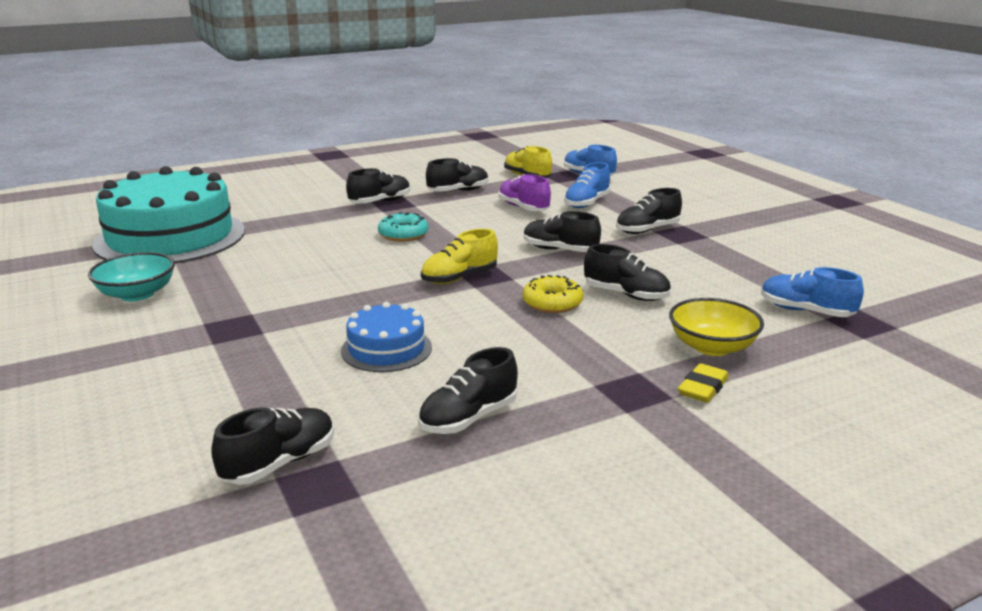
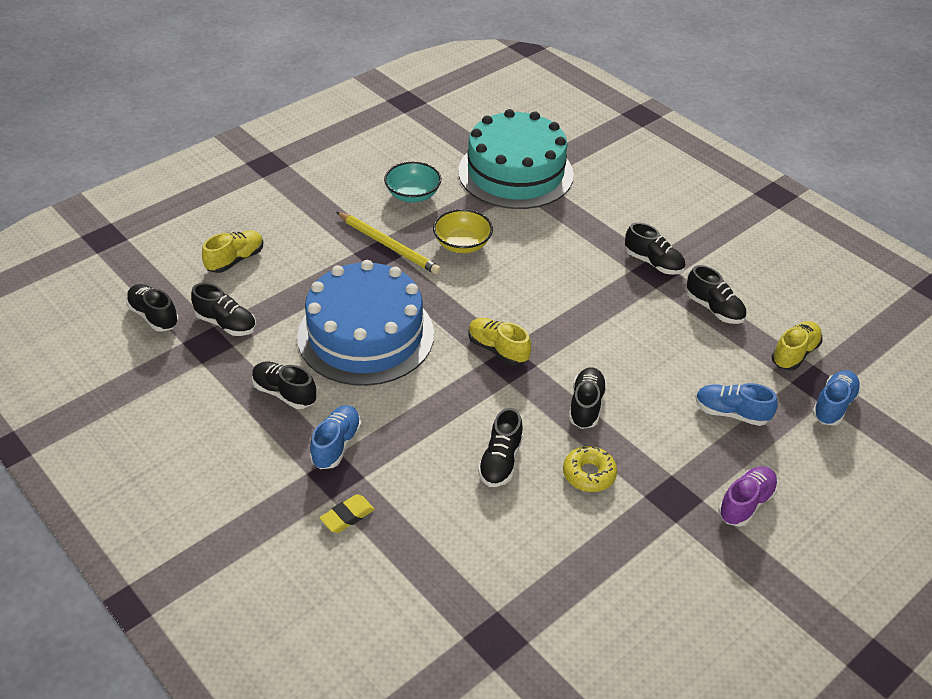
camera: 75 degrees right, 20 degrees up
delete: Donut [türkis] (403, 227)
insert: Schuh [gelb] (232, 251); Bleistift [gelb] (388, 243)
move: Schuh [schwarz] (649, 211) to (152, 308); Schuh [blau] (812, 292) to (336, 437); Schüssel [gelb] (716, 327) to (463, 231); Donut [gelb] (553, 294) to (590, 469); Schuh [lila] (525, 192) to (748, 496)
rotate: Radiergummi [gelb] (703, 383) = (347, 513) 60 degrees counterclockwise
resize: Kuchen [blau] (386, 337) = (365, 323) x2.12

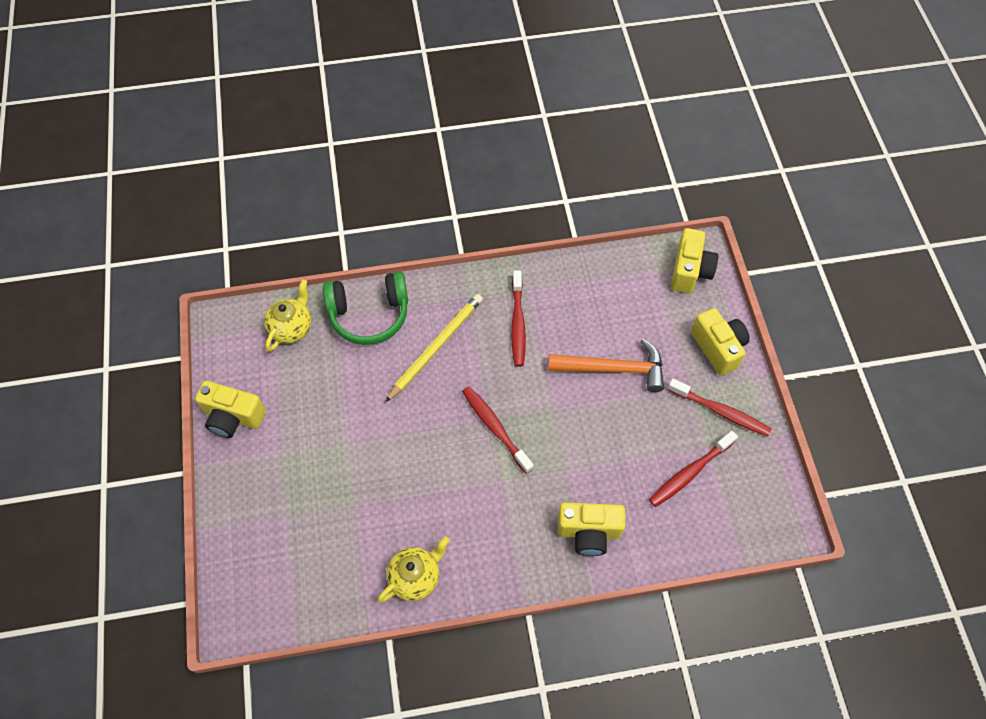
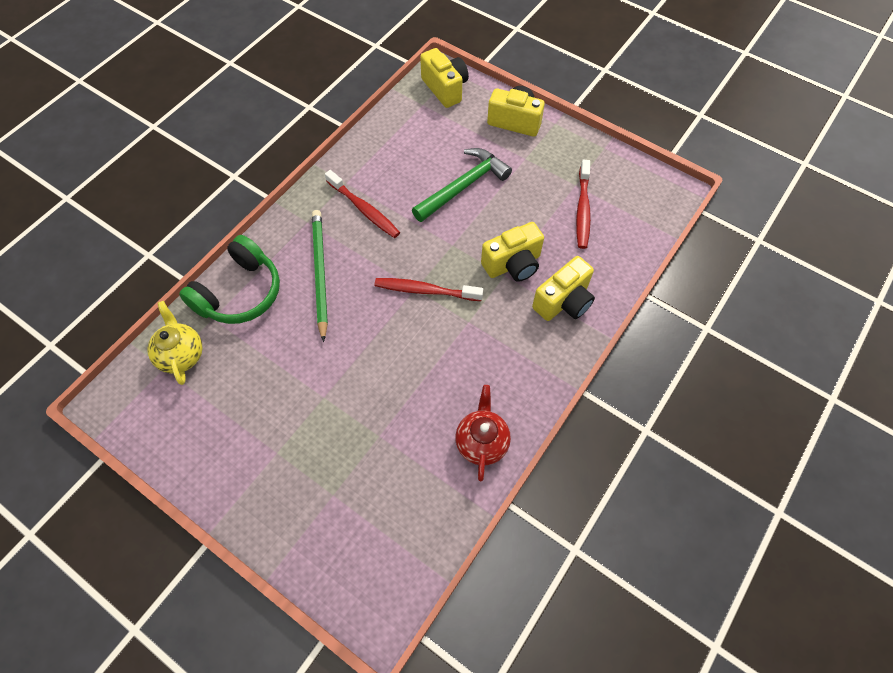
camera: 45 degrees left, 0 degrees up
delete: Zahnbürste [rot] (719, 407)
move: Kamera [gelb] (230, 409) to (512, 252)
recolor: Bleistift [gelb] (434, 348) to Bleistift [grün] (320, 276); Hammer [orange] (606, 365) to Hammer [grün] (462, 185); Teekanne [gelb] (413, 570) to Teekanne [rot] (483, 433)

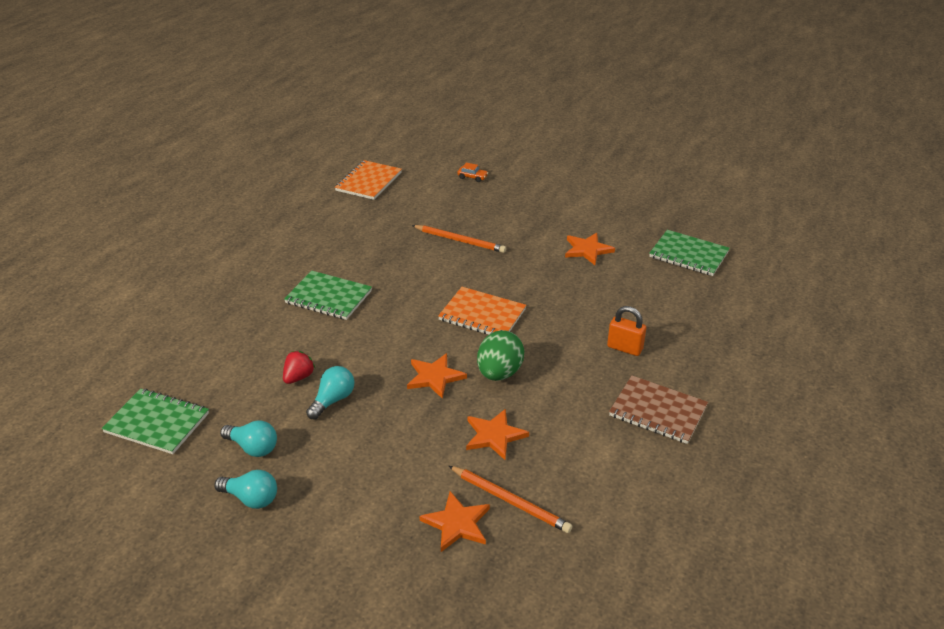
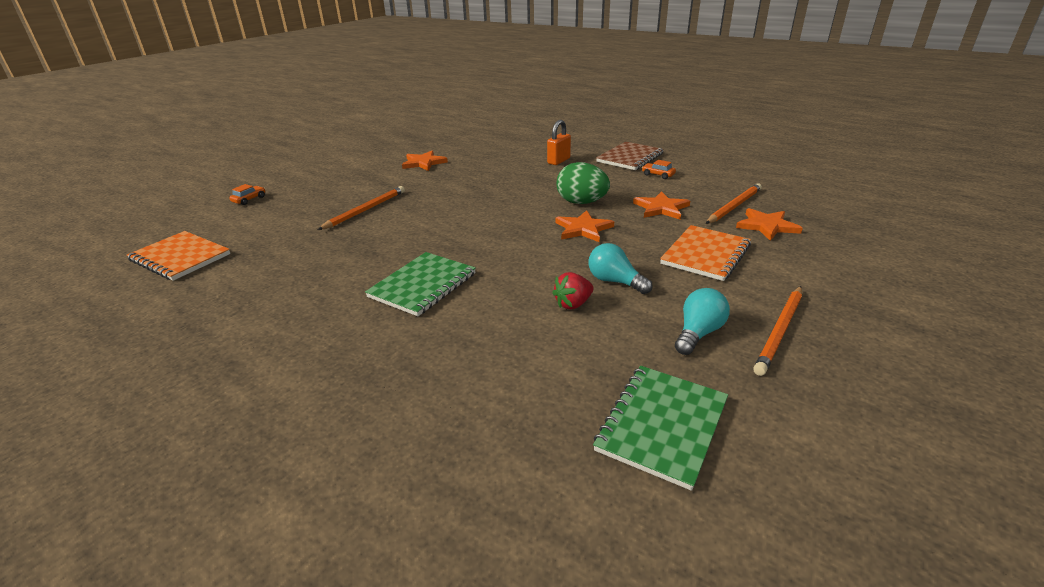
camera: 80 degrees left, 5 degrees down
delete: Notizbuch [grün] (689, 253)
insert: Auto [orange] (659, 169)
move: Notizbuch [orange] (482, 310) to (705, 253)
replace: Glühbirne [türkis] (245, 489) to Bleistift [orange] (777, 331)
rotate: Erdbeere [rot] (299, 367) = (573, 290) 75 degrees counterclockwise

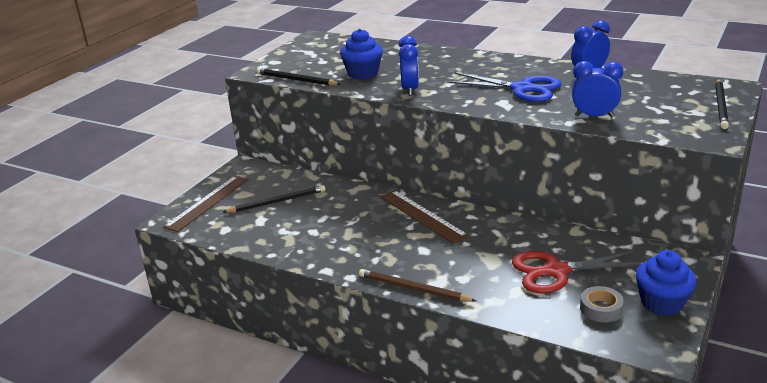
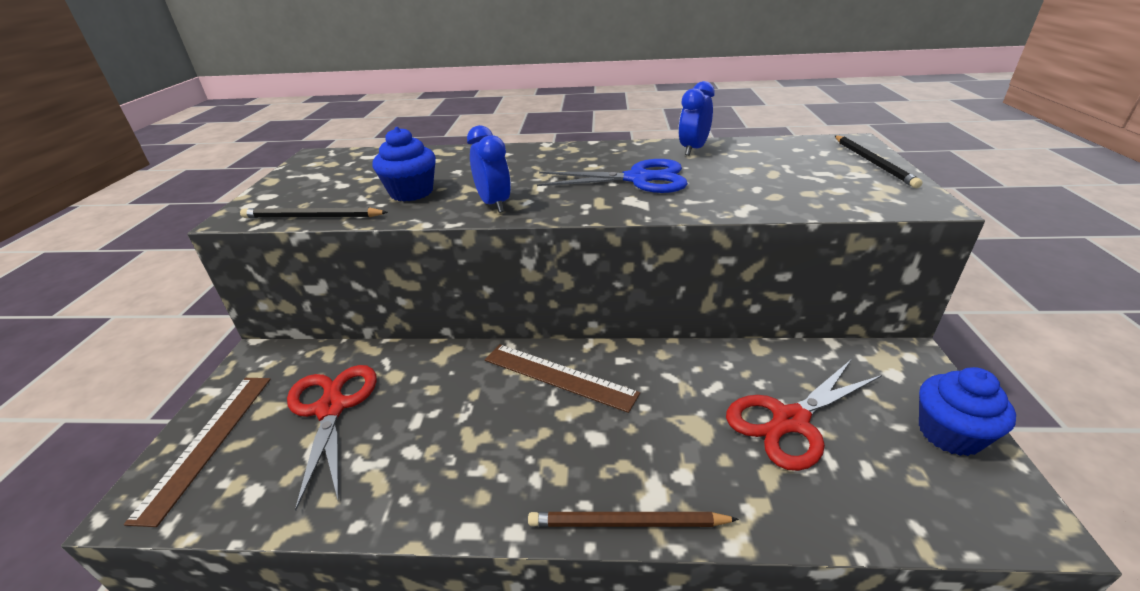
camera: 25 degrees left, 5 degrees up
delete: Wecker [blau] (597, 89); Klebeband [grau] (602, 304)
replace: Bleistift [schwarz] (274, 199) to Schere [rot] (332, 438)

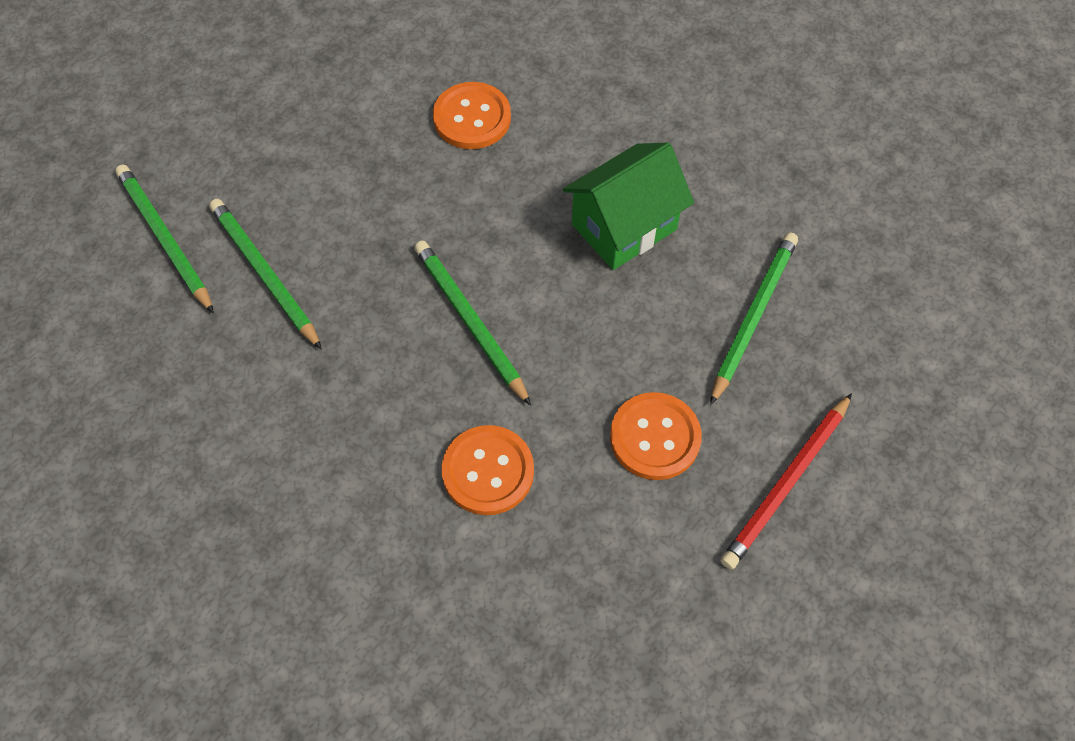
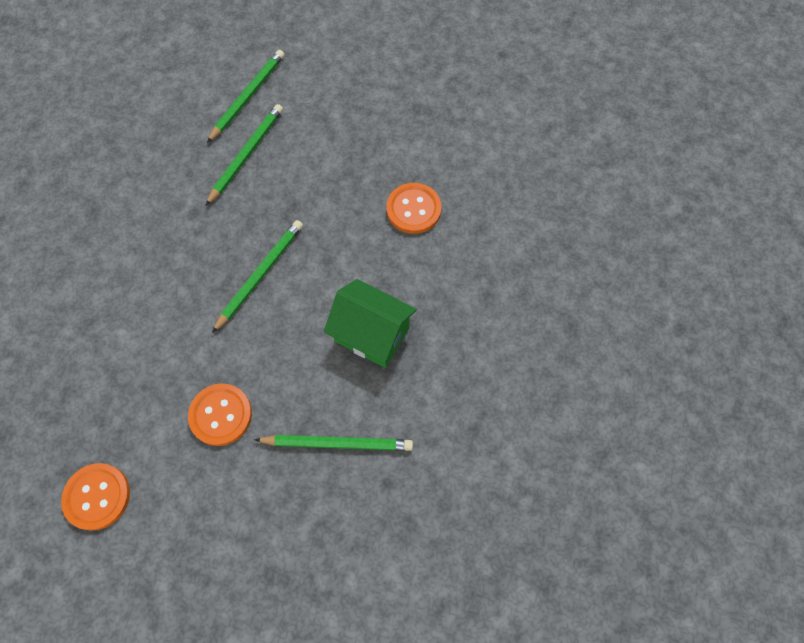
camera: 65 degrees right, 5 degrees up
delete: Bleistift [rot] (786, 481)
move: Knopf [orange] (488, 470) to (95, 497)

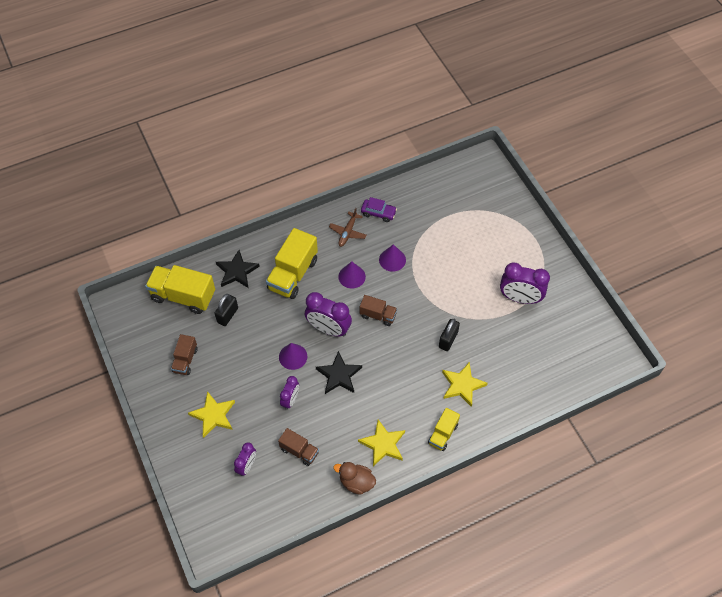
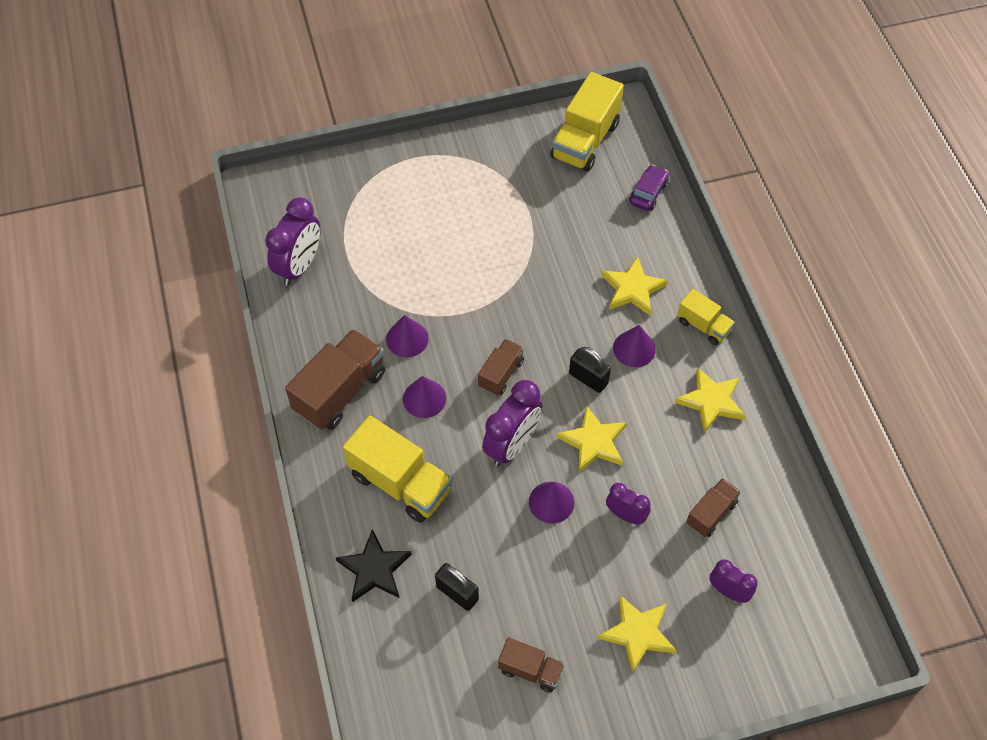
camera: 80 degrees left, 0 degrees up
delete: Ente [braun] (354, 478)
insert: Kegel [lila] (634, 346)
move: Wecker [lila] (525, 283) to (293, 241); Lastwagen [gelb] (180, 289) to (587, 122); Vorhängeschloss [schwarz] (449, 335) to (590, 370); Auto [lila] (379, 209) to (649, 188)
replace: Flugzeug [braun] (348, 227) to Lastwagen [braun] (335, 379)
recolor: Stern [schwarz] (339, 372) to Stern [gelb] (592, 438)

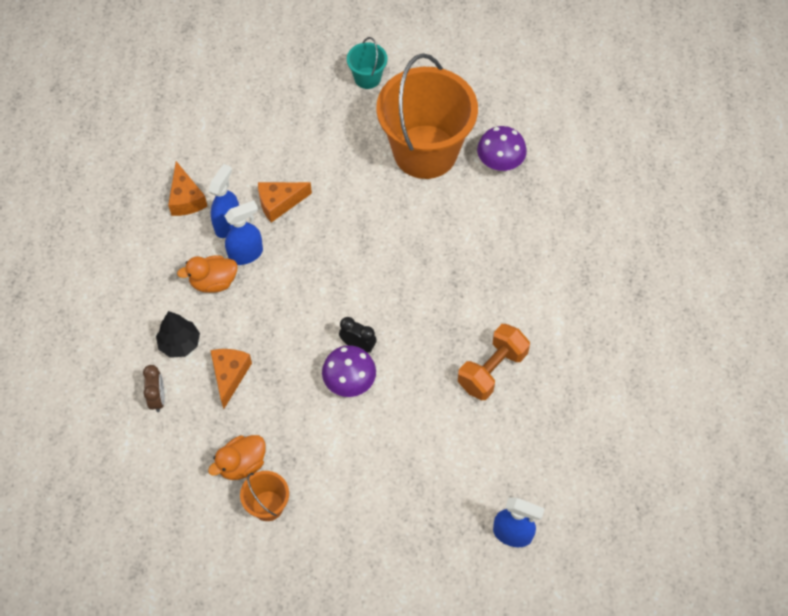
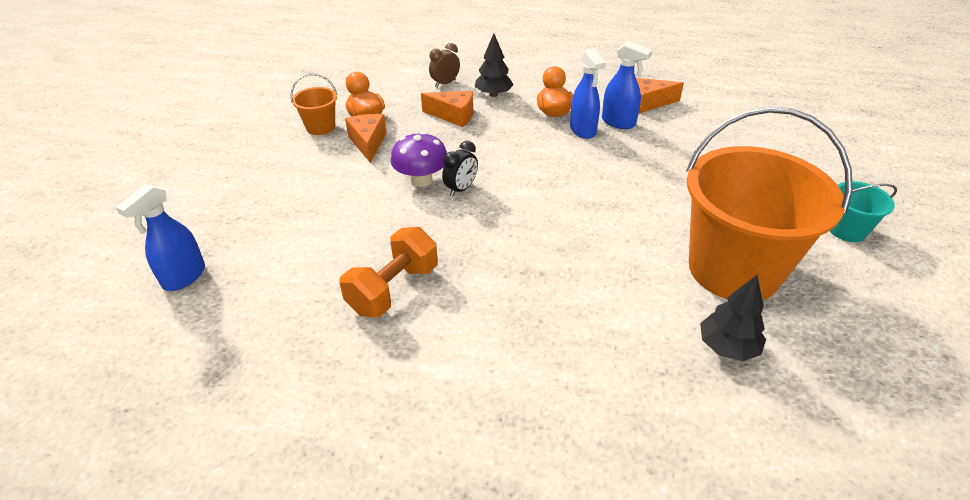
camera: 100 degrees right, 20 degrees down
move: Käse [orange] (285, 202) to (366, 138)
replace: Pilz [lila] (502, 148) to Baum [schwarz] (733, 318)
rotate: Hantel [orange] (494, 362) = (388, 272) 75 degrees clockwise; Wecker [braun] (154, 388) = (444, 65) 135 degrees clockwise

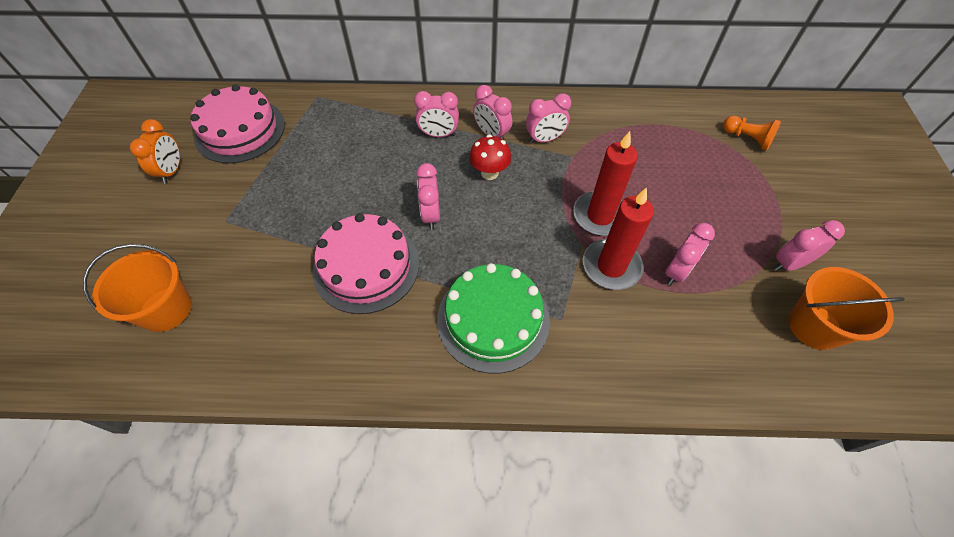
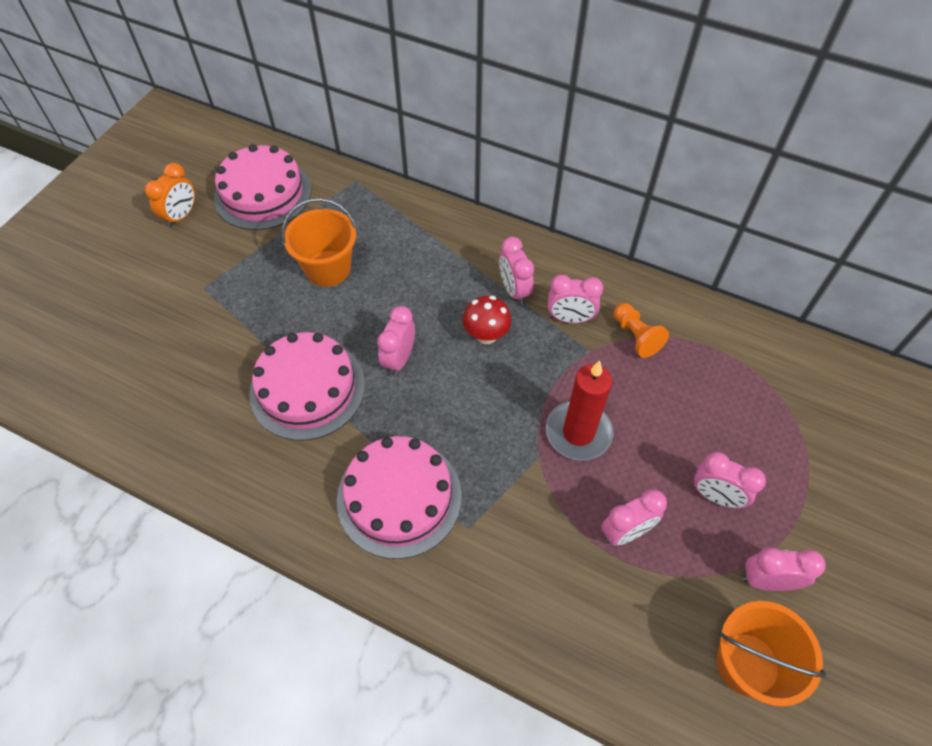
camera: 25 degrees right, 0 degrees up
delete: Kerze [rot] (618, 238)
move: Eimer [orange] (137, 288) to (319, 242); Bauer [orange] (752, 133) to (641, 330); Wecker [rosa] (436, 114) to (730, 480)
recolor: Kuchen [grün] (493, 318) to Kuchen [rosa] (399, 497)

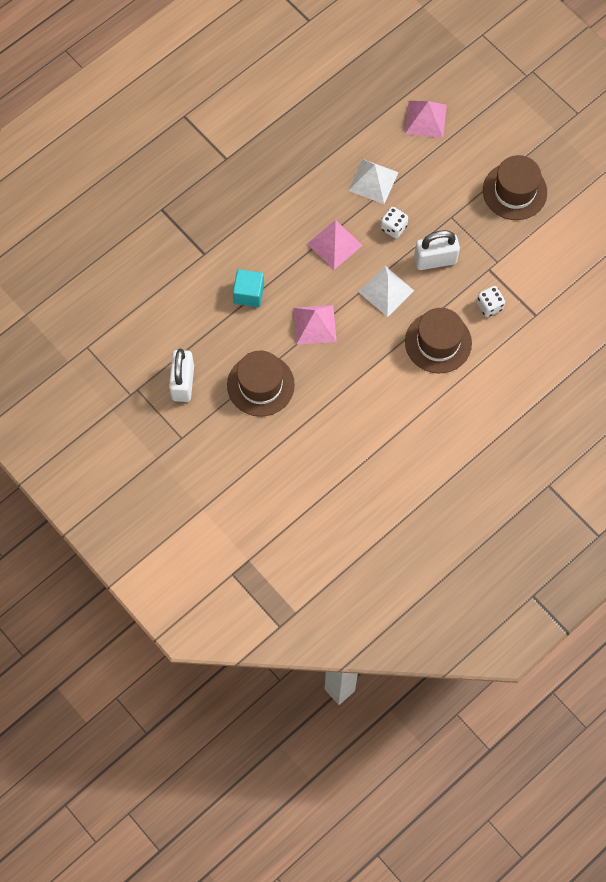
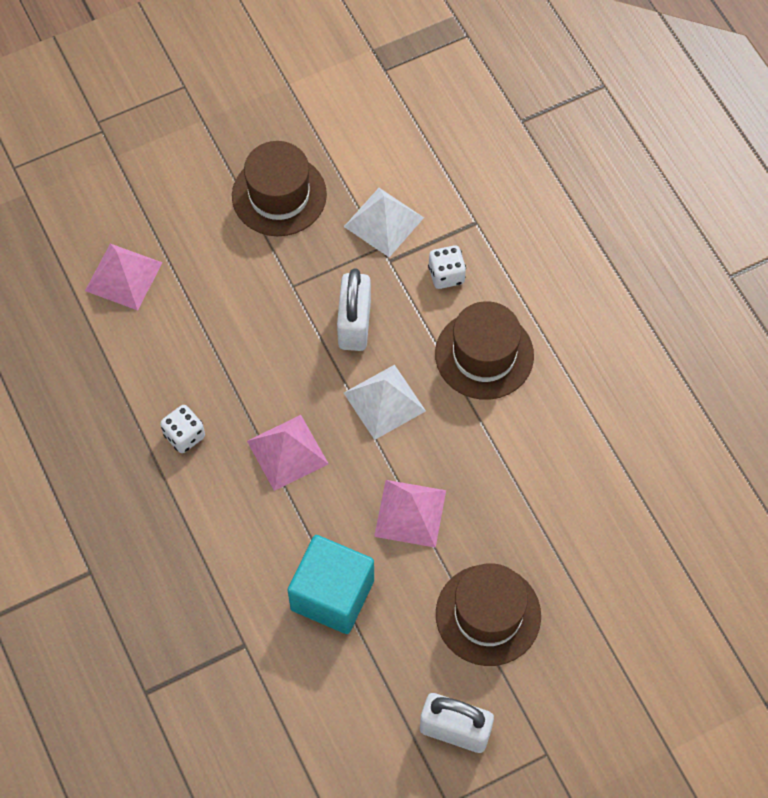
camera: 75 degrees left, 5 degrees down
move: Spielwürfel [weiß] (394, 222) to (182, 429); Pyramide [weiß] (373, 181) to (384, 222)
resize: Kubus [türkis] (248, 288) = (330, 584) x1.53

